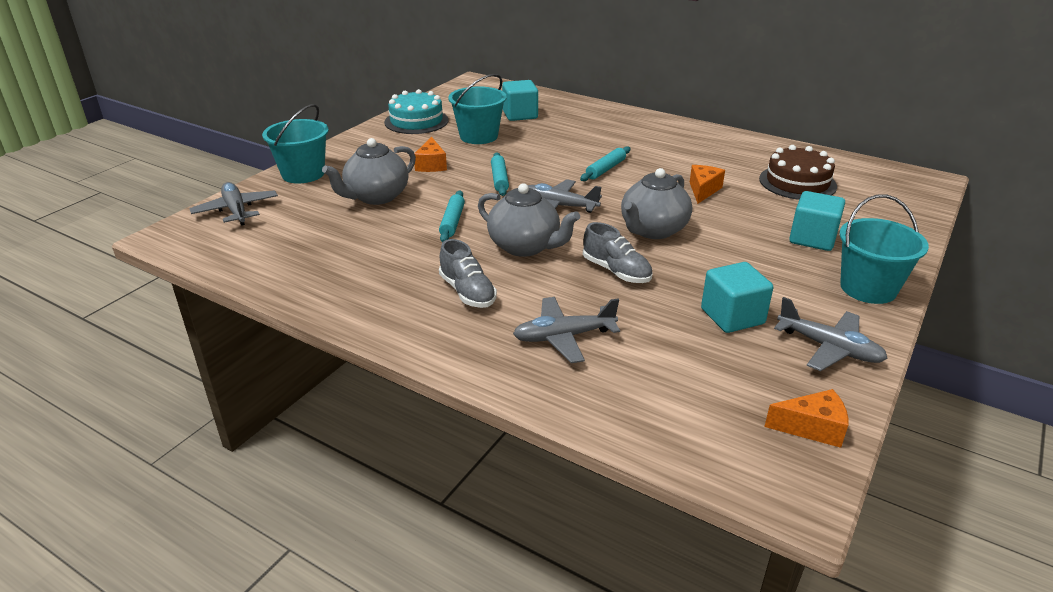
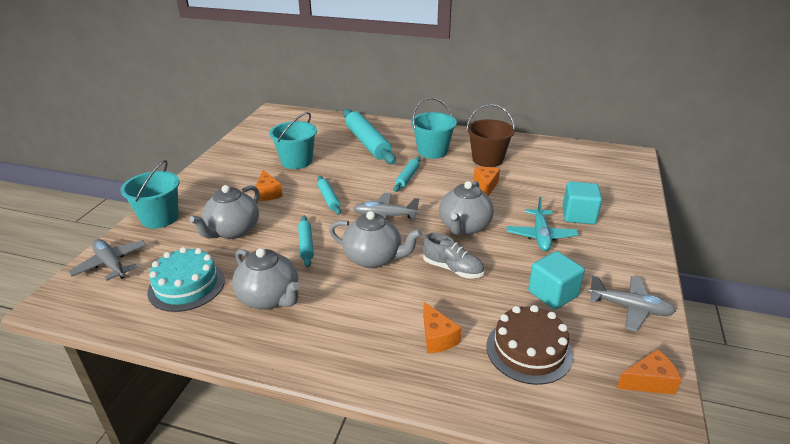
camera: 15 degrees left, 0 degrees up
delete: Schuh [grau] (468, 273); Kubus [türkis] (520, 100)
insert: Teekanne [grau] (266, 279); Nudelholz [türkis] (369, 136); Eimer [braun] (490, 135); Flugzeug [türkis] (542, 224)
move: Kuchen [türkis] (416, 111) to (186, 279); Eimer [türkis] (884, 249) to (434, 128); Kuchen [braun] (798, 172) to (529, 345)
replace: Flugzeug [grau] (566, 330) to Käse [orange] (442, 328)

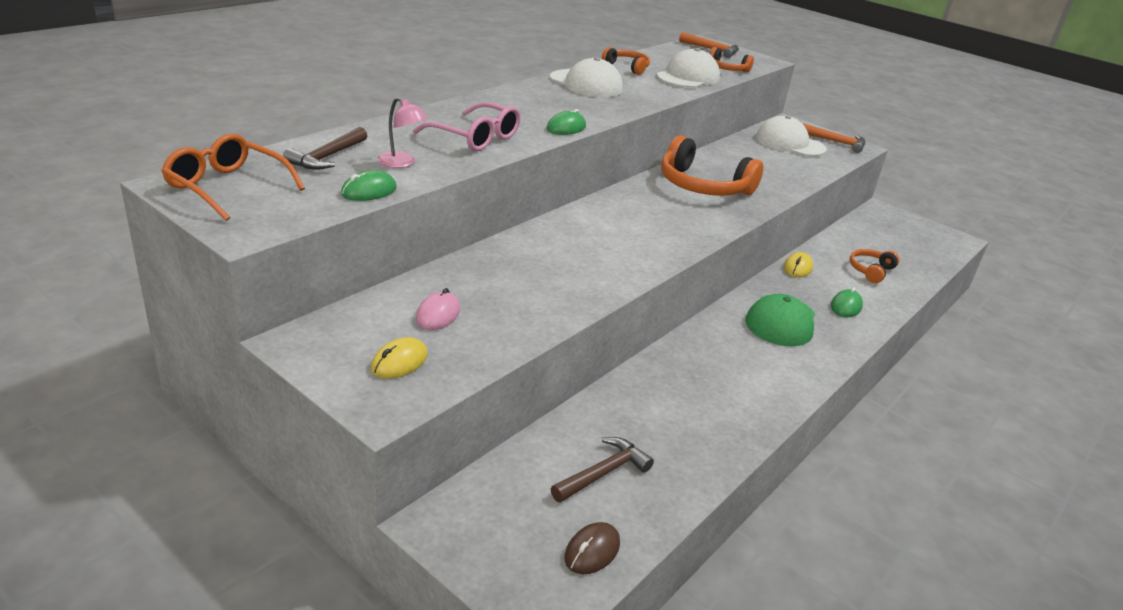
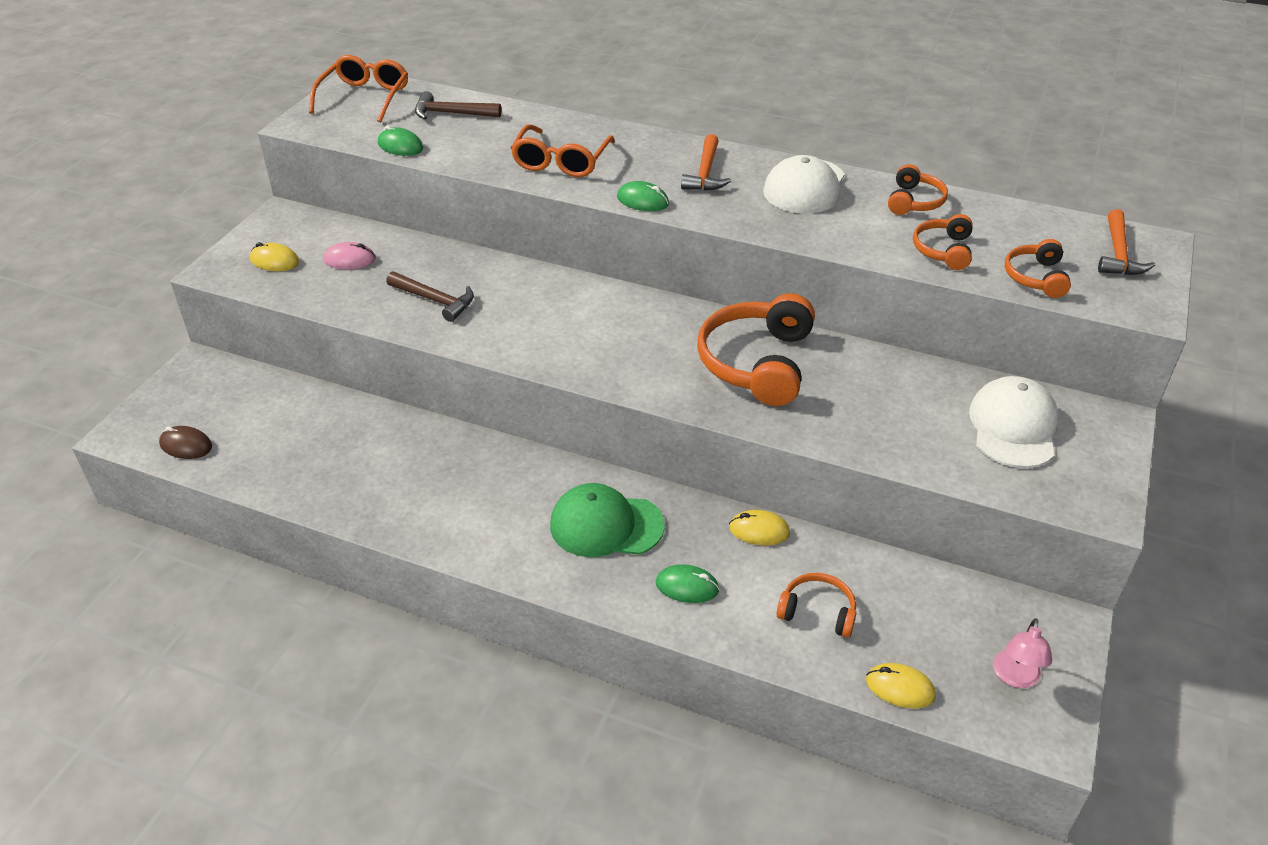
camera: 75 degrees right, 10 degrees up
insert: Computermaus [gelb] (901, 686)
move: Hammer [braun] (602, 470) to (430, 296); Hammer [orange] (834, 138) to (706, 162); Lampe [rosa] (403, 132) to (1022, 653)
replace: Kappe [weiß] (688, 68) to Kopfhörer [orange] (943, 242)
recolor: Brille [rosa] (466, 126) to Brille [orange] (563, 150)

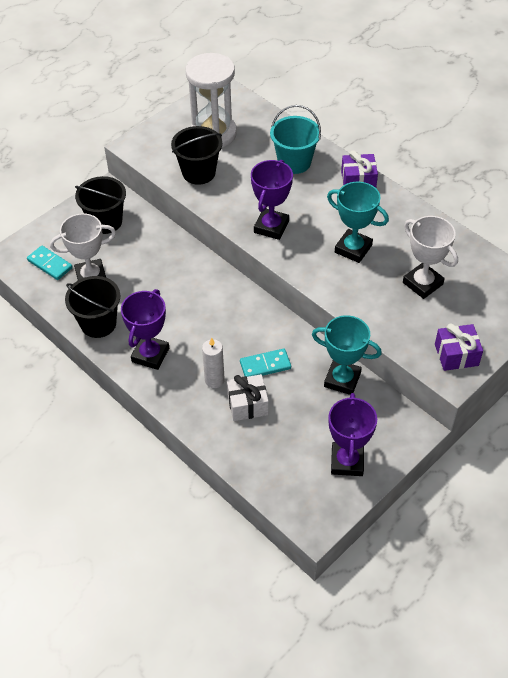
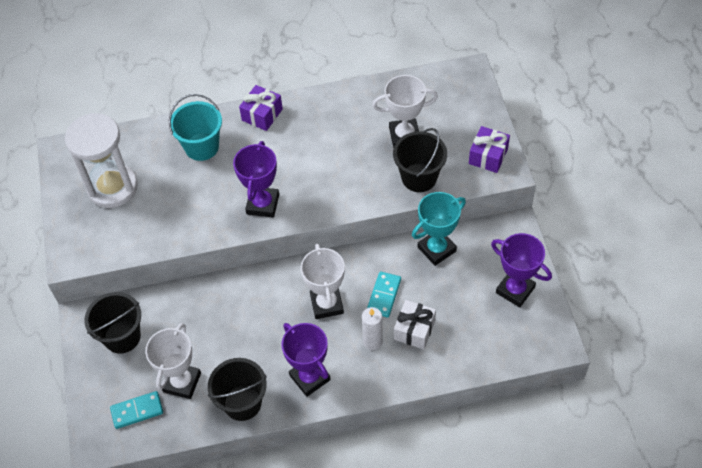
camera: 55 degrees left, 5 degrees up
delete: Pokal [türkis] (358, 222)
insert: Pokal [weiß] (323, 281)
move: Eimer [schwarz] (196, 155) to (420, 160)
rotate: Pokal [lila] (272, 200) = (256, 179) 45 degrees clockwise

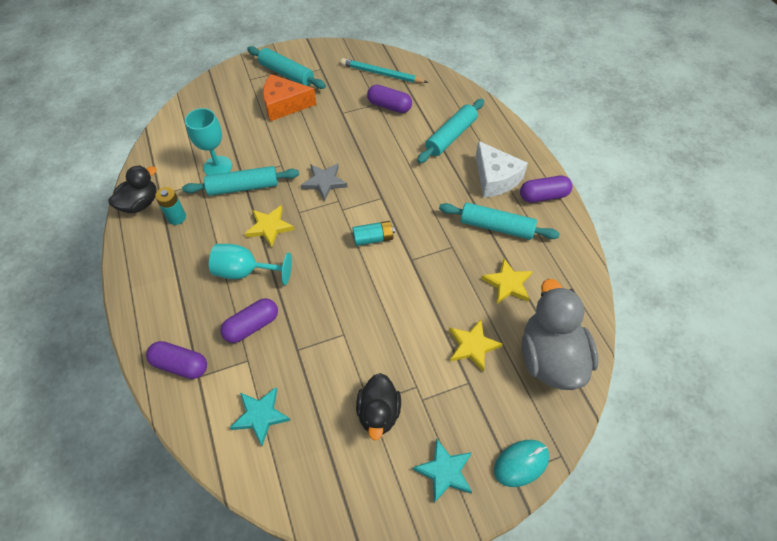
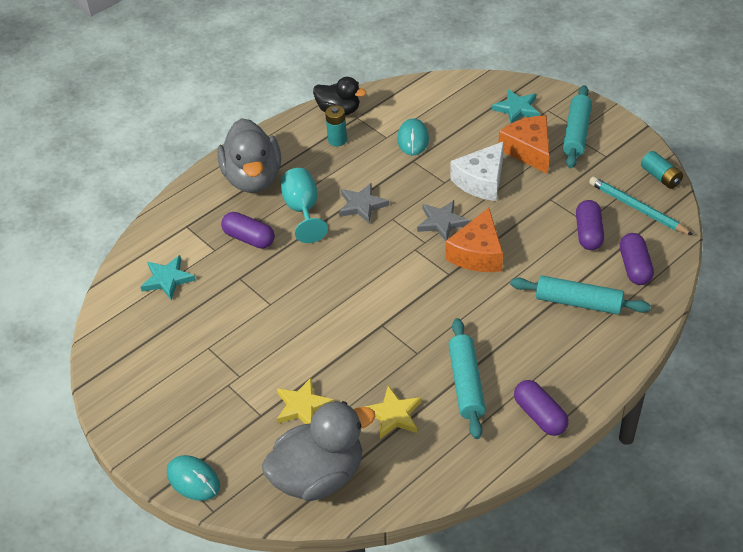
camera: 70 degrees right, 10 degrees down
delete: Nudelholz [türkis] (240, 181); Ente [schwarz] (378, 406)
insert: Ente [grau] (249, 155); Käse [orange] (474, 240)
move: Käse [weiß] (502, 169) to (477, 171); Stern [türkis] (442, 470) to (515, 106); Kapsel [lila] (176, 360) to (637, 259); Batterie [türkis] (373, 233) to (662, 170)
replace: Kelch [türkis] (208, 141) to Computermaus [türkis] (413, 136)
recolor: Stern [gelb] (269, 226) to Stern [grau] (364, 203)
rotate: Bleistift [türkis] (384, 70) = (641, 206) 45 degrees counterclockwise

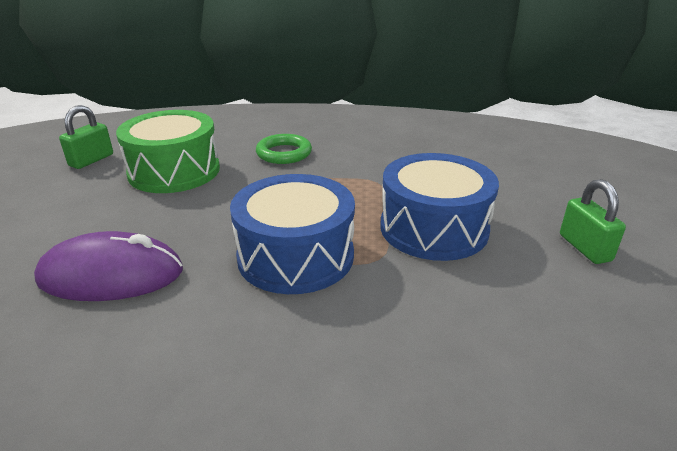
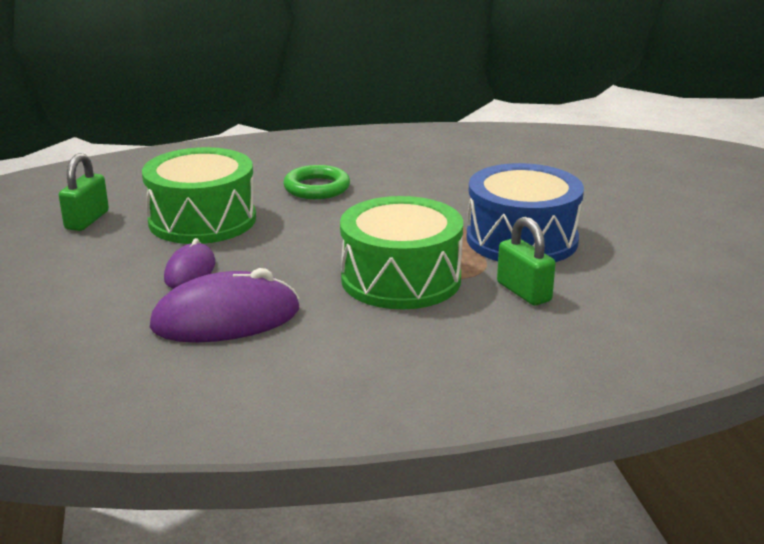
camera: 15 degrees left, 5 degrees down
insert: Computermaus [lila] (189, 263)
move: Vorhängeschloss [grün] (593, 221) to (526, 261)
recolor: Trommel [blau] (292, 234) to Trommel [grün] (401, 252)

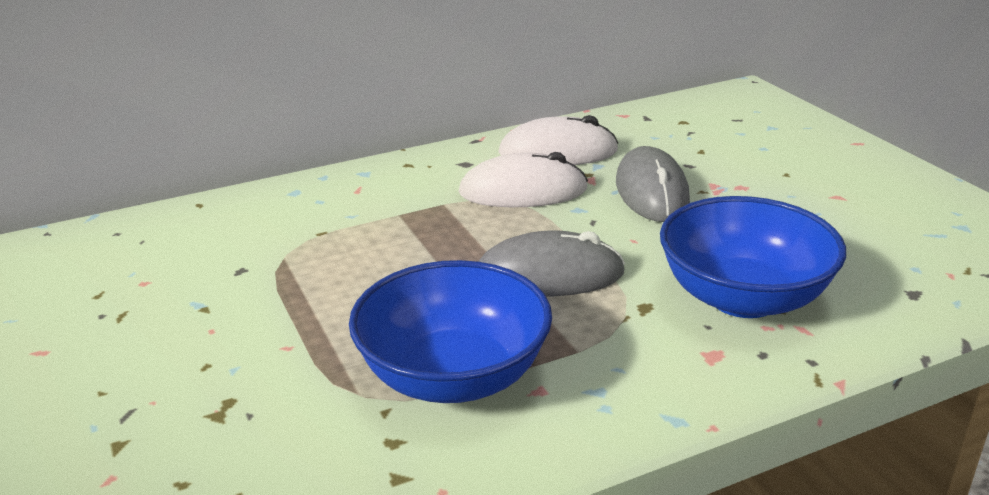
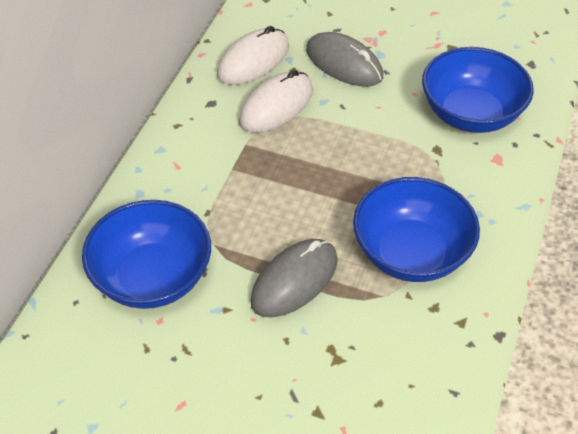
camera: 45 degrees left, 20 degrees up
insert: Schüssel [blau] (146, 254)
move: Computermaus [grau] (551, 263) to (294, 278)

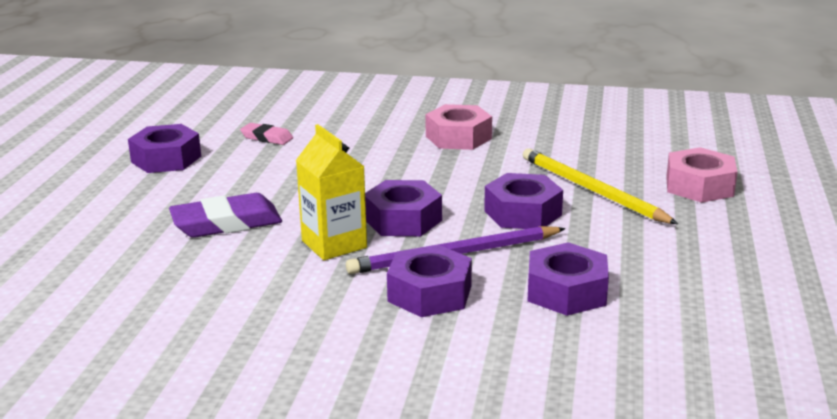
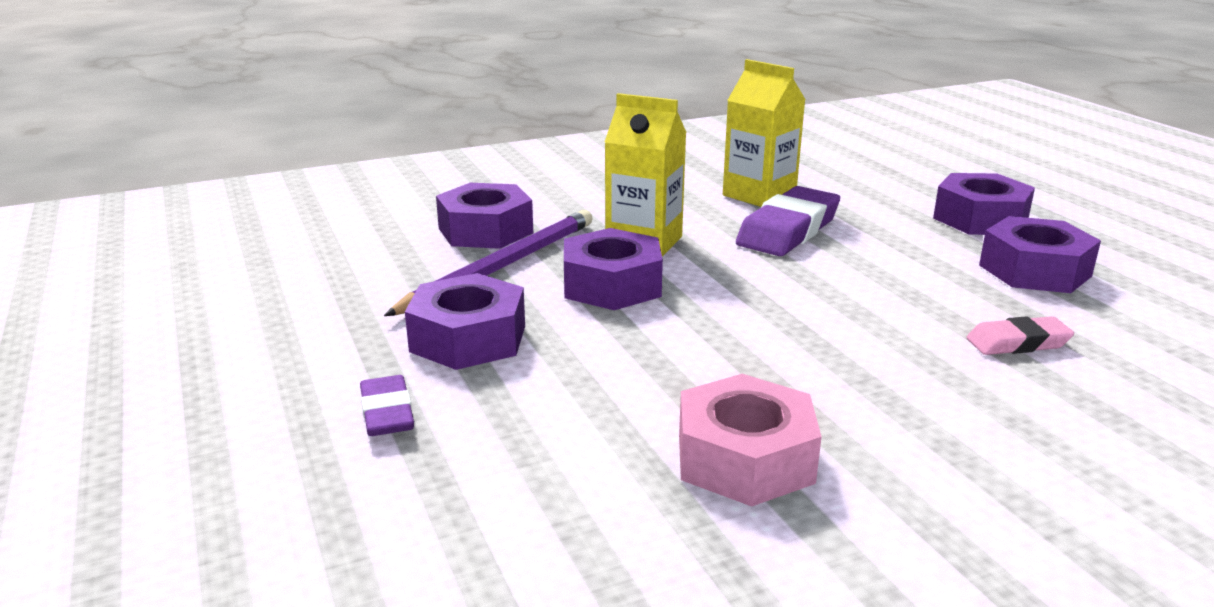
camera: 145 degrees right, 0 degrees up
delete: Sechskantmutter [rosa] (701, 175)
insert: Getränkekarton [gelb] (764, 133)
move: Sechskantmutter [lila] (568, 279) to (984, 204)
replace: Bleistift [gelb] (600, 186) to Radiergummi [lila] (387, 405)

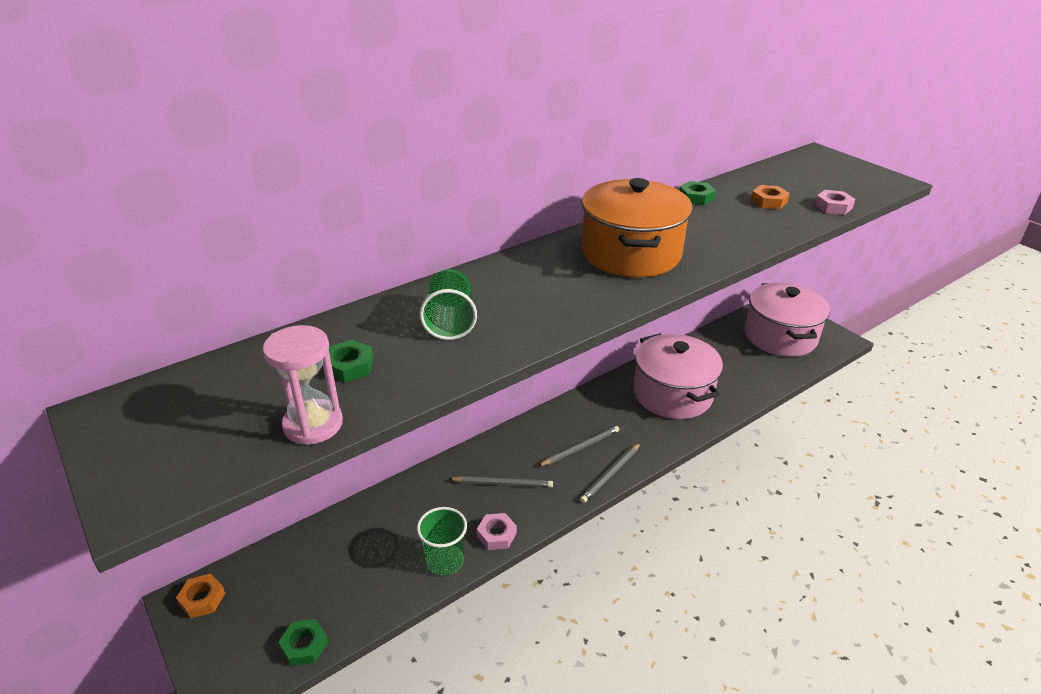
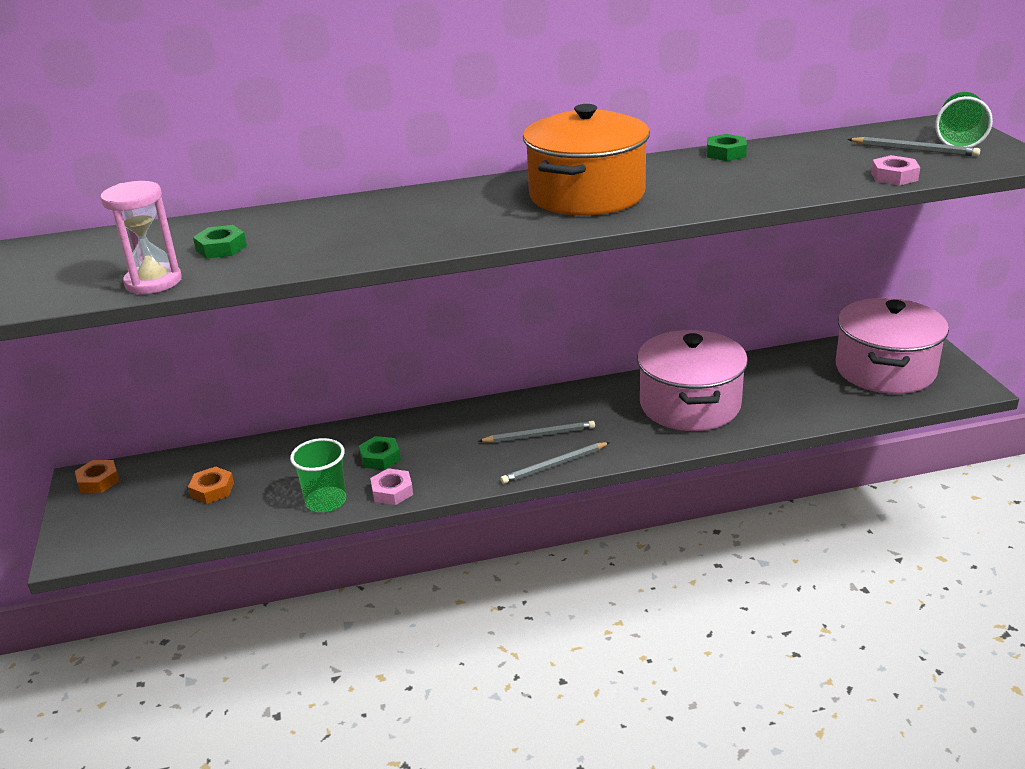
camera: 25 degrees right, 5 degrees down
move: Sechskantmutter [orange] (770, 197) to (211, 485); Sechskantmutter [grün] (303, 642) to (380, 453); Bleistift [grau] (501, 482) to (913, 146); Becher [grün] (448, 304) to (964, 119)

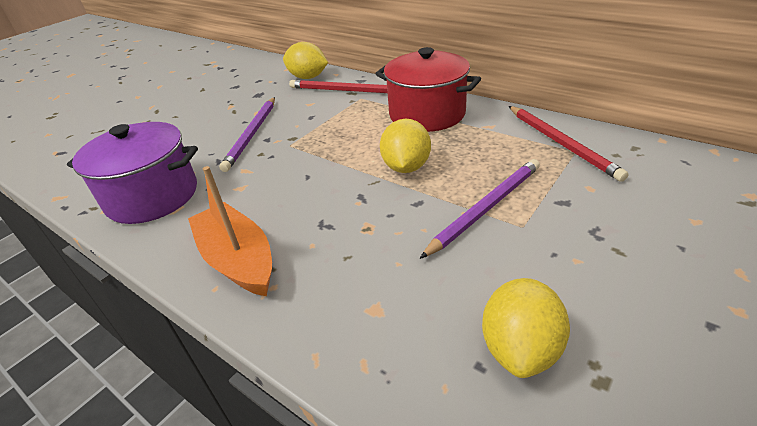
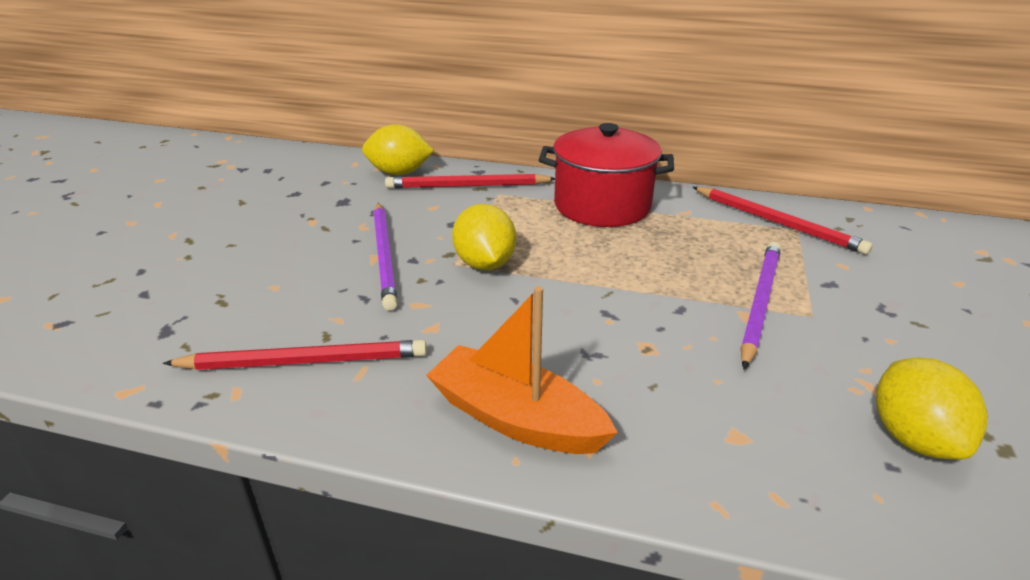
camera: 25 degrees left, 5 degrees down
move: Zitrone [gelb] (405, 146) to (484, 237)
replace: Kochtopf [lila] (132, 173) to Bleistift [rot] (295, 355)

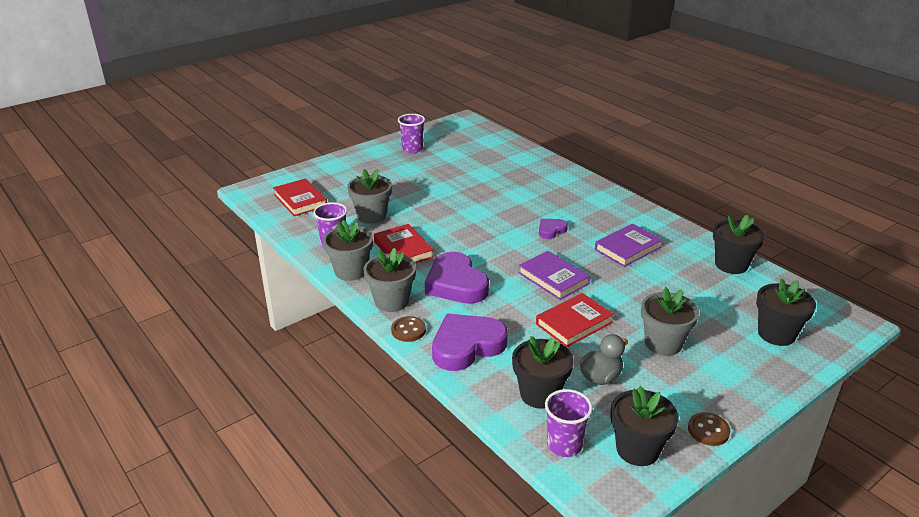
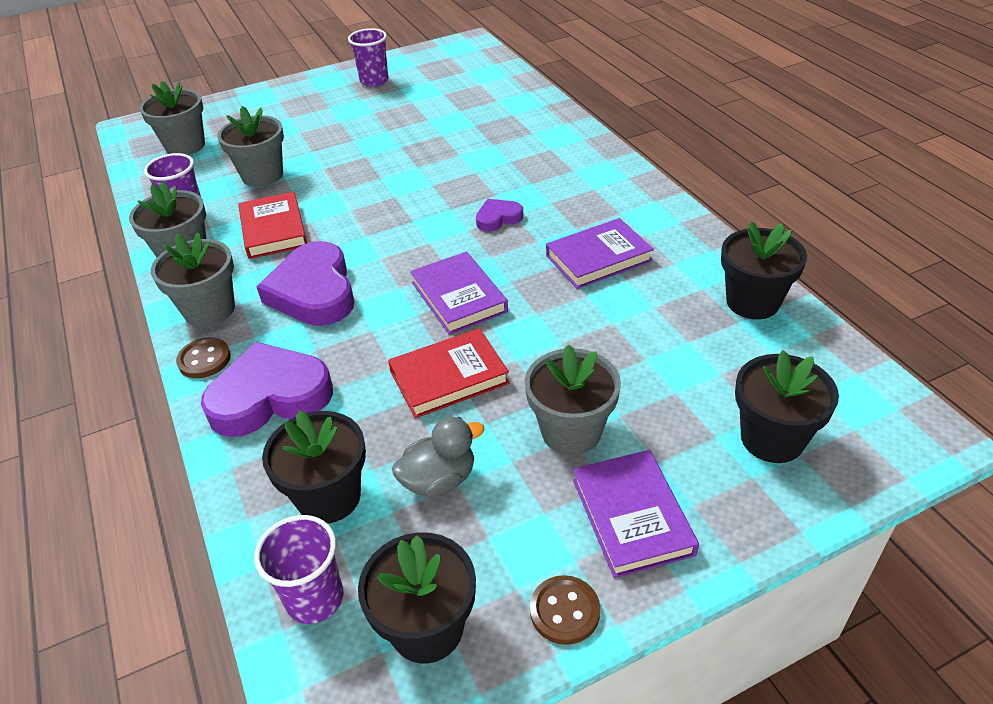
camera: 15 degrees right, 10 degrees up
insert: Buch [lila] (636, 514)
replace: Buch [rot] (300, 197) to Blumentopf [grau] (172, 118)

